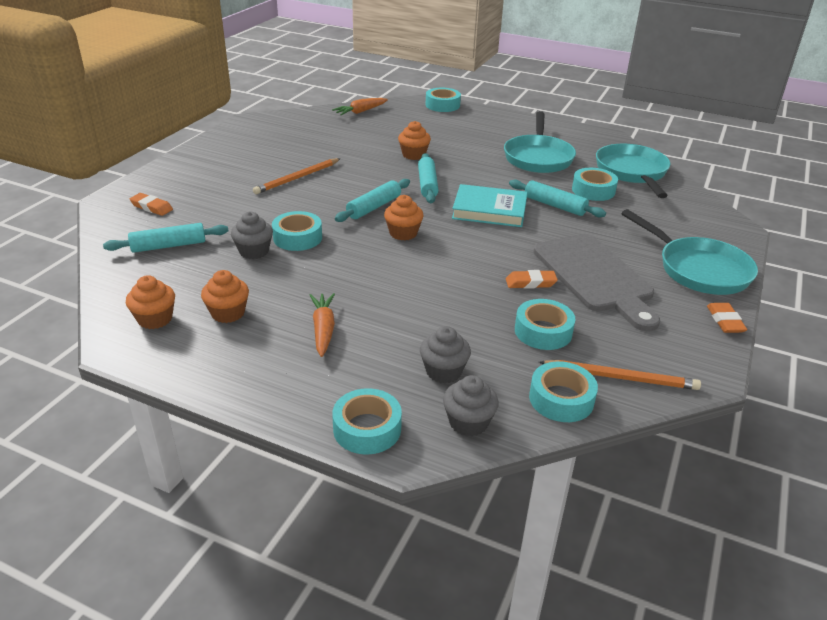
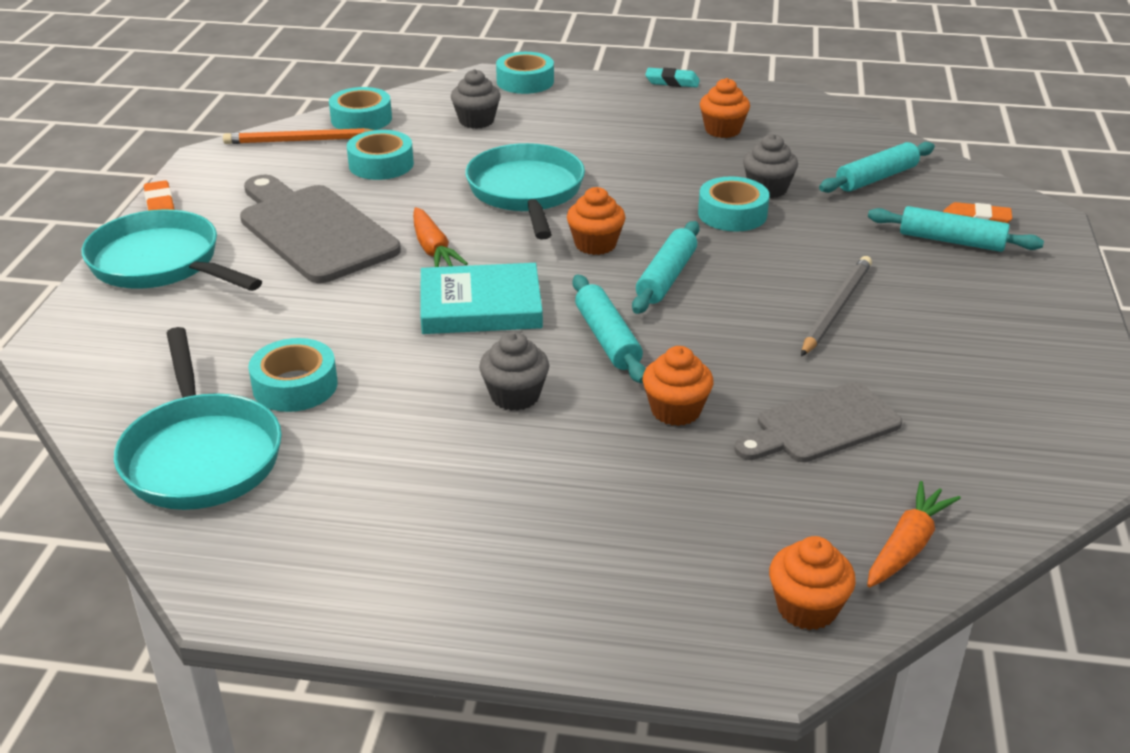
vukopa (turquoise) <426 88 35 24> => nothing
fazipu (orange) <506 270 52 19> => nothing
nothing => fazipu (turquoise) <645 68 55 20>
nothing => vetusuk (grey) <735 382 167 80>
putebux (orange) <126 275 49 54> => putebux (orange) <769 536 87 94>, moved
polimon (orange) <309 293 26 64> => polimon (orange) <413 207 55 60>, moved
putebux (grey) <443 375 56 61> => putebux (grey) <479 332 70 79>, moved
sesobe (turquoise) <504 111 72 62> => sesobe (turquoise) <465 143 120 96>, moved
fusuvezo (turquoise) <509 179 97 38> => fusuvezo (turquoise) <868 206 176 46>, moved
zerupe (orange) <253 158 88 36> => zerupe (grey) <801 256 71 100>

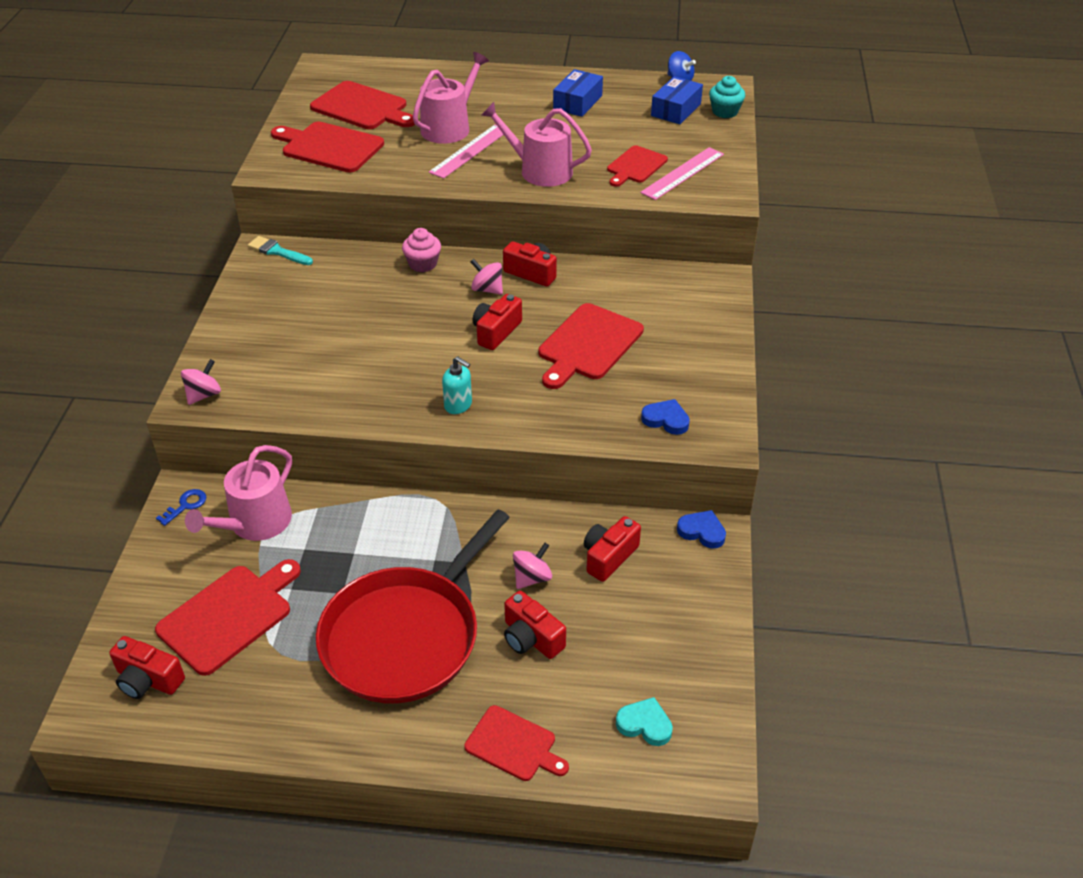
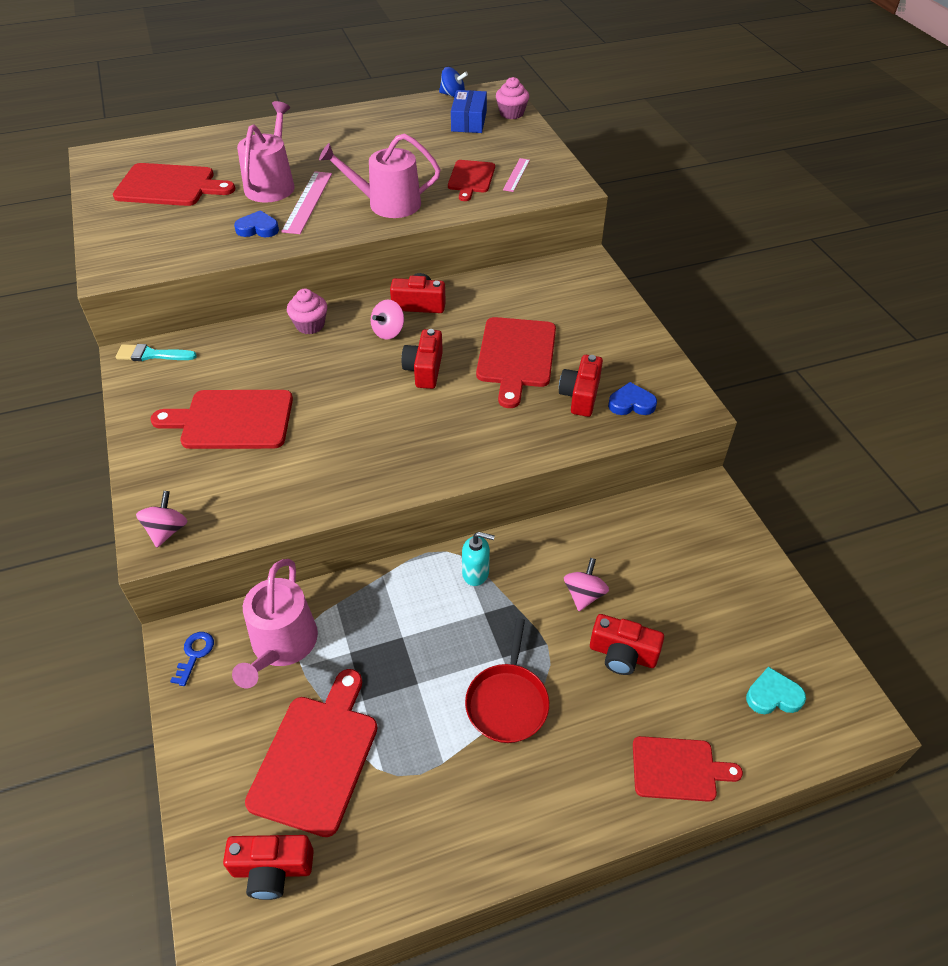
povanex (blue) <553 69 50 48> => nothing
vetusuk (red) <271 122 113 51> => vetusuk (red) <151 390 142 59>, moved
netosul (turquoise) <442 356 30 58> => netosul (turquoise) <462 532 33 54>, moved
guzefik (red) <584 516 57 66> => guzefik (red) <559 355 44 62>, moved
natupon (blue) <677 510 49 39> => natupon (blue) <234 210 45 27>, moved
putebux (turquoise) <709 76 36 42> => putebux (pink) <496 77 33 42>
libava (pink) <470 259 33 36> => libava (pink) <371 300 33 40>, 60 degrees counterclockwise
sesobe (red) <316 509 194 194> => sesobe (red) <465 618 84 125>, x0.50
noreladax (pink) <640 147 84 53> => noreladax (pink) <503 158 27 34>, x0.59

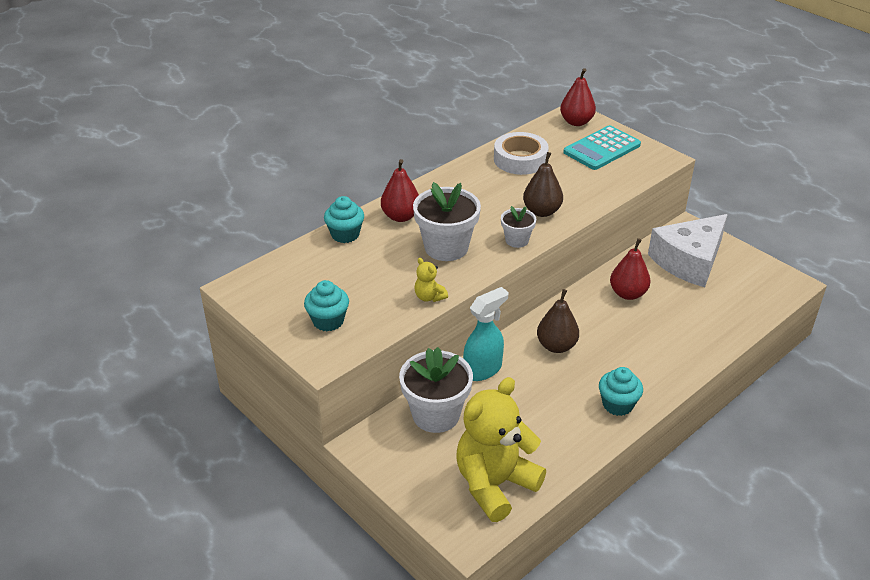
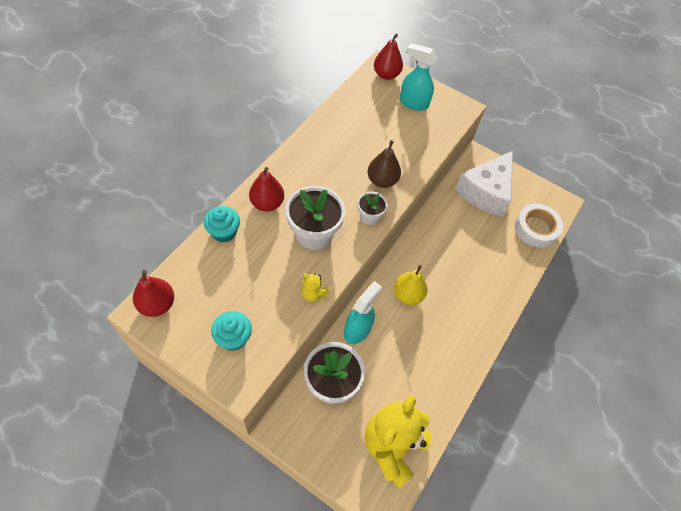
putebux (turquoise) <599 367 44 49> => nothing
vukopa (white) <494 132 55 43> => vukopa (white) <515 204 48 44>, moved
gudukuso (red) <610 238 41 62> => gudukuso (red) <133 270 41 47>, moved
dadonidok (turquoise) <563 125 78 45> => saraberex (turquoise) <400 43 38 68>
gudukuso (brown) <537 289 42 64> => gudukuso (yellow) <394 265 33 40>

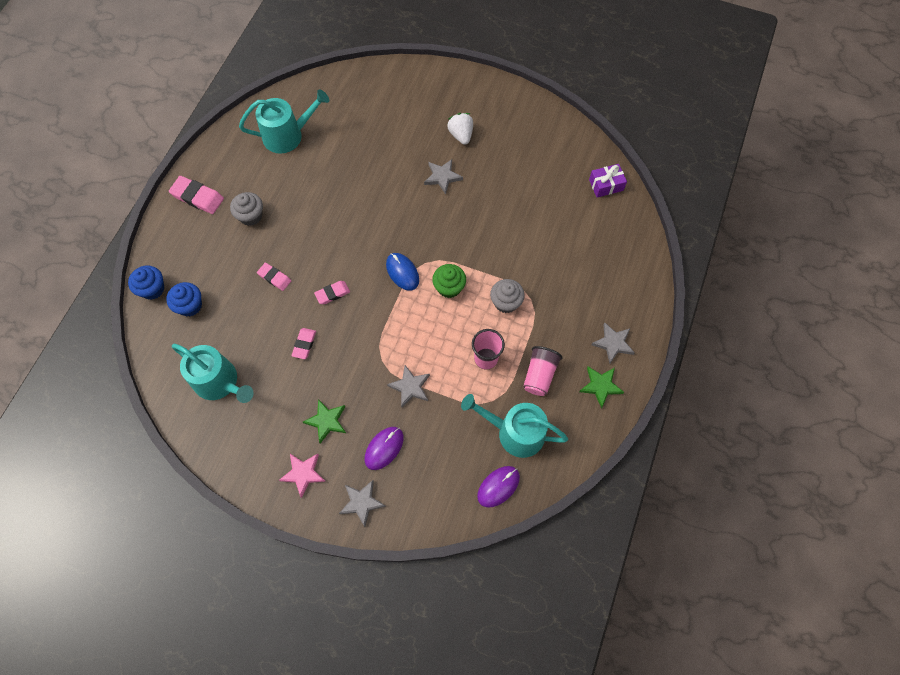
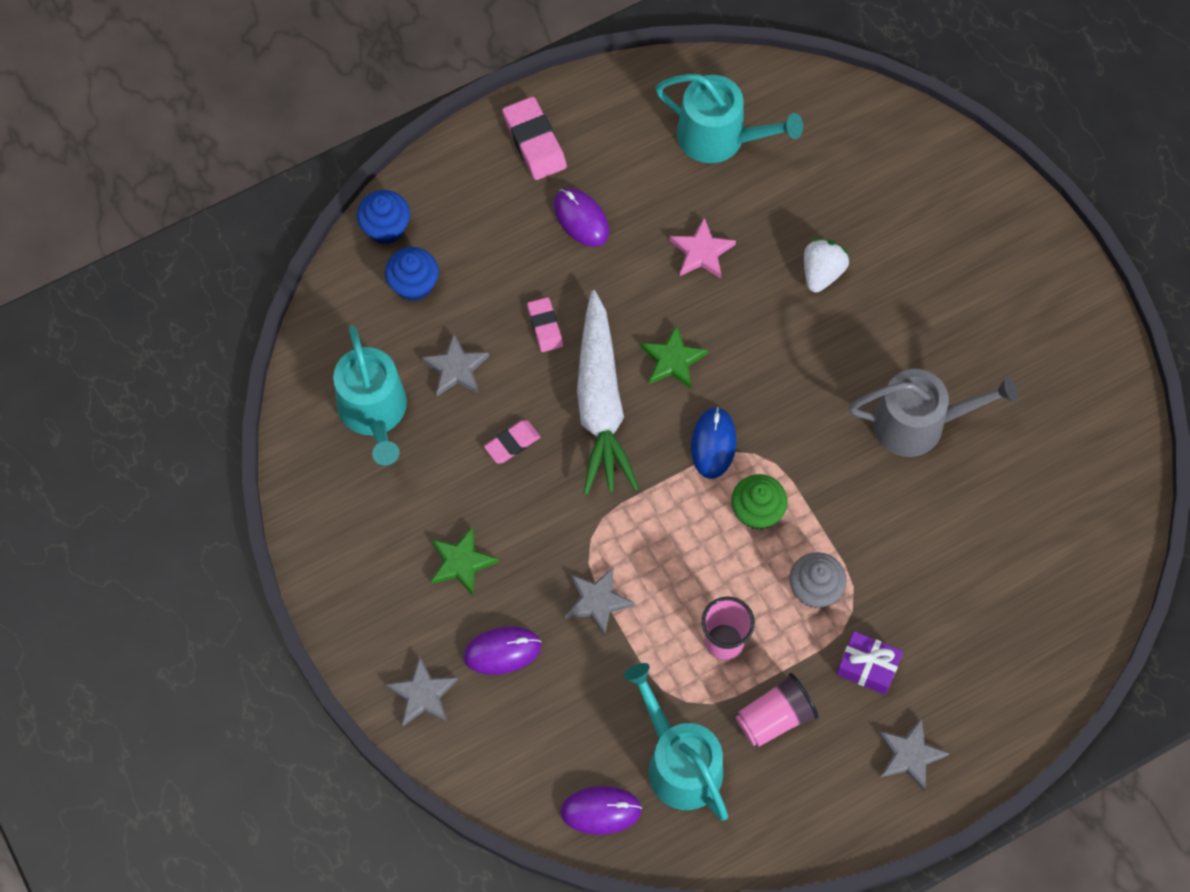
nothing => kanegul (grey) <849 369 169 88>
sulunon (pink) <279 454 47 44> => sulunon (pink) <670 218 66 61>, moved
sulunon (grey) <424 159 39 35> => sulunon (grey) <421 334 68 62>, moved
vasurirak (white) <447 113 26 32> => vasurirak (white) <804 238 45 55>, moved
sulunon (green) <579 367 45 41> => sulunon (green) <641 325 67 64>, moved
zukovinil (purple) <589 164 38 34> => zukovinil (purple) <836 631 67 64>, moved
putebux (grey) <230 192 33 34> => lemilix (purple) <554 188 55 59>
fazipu (pink) <314 281 36 23> => polimon (white) <577 290 62 205>

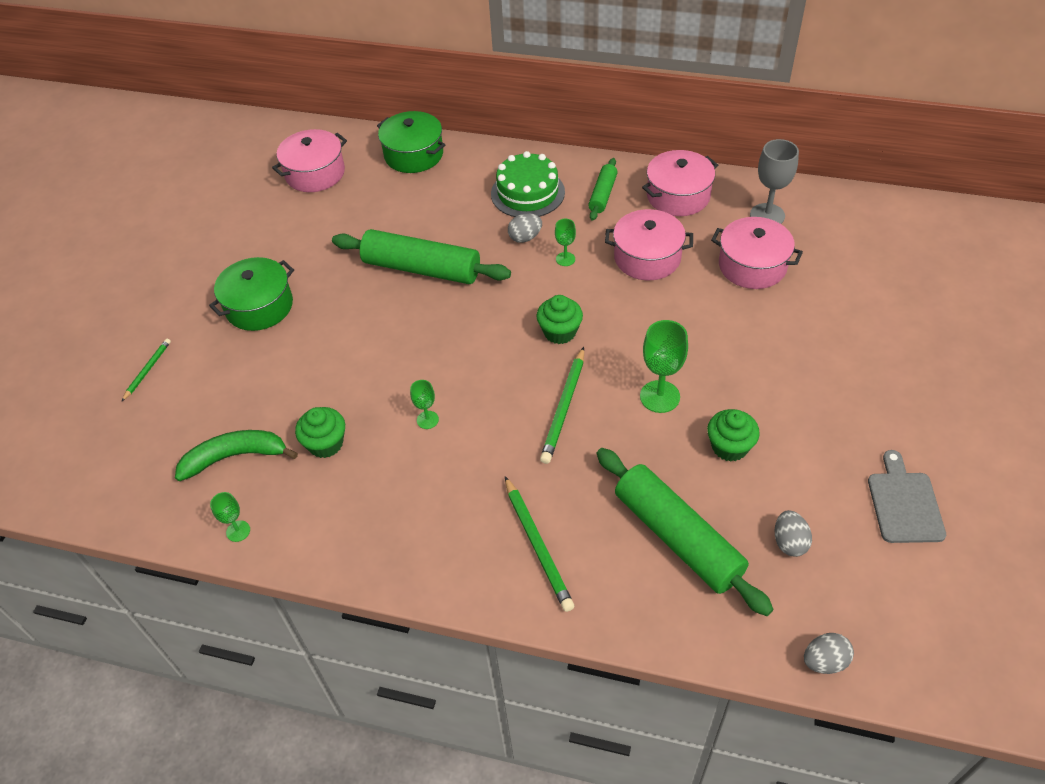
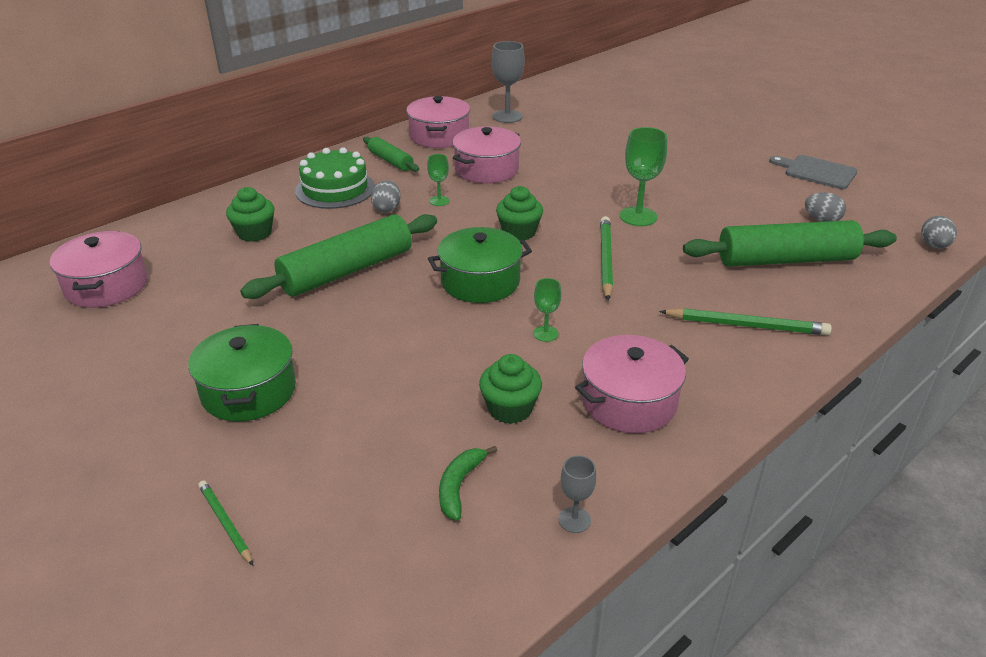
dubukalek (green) <377 111 68 62> => dubukalek (green) <428 227 104 76>, moved
putebux (green) <707 409 53 53> => putebux (green) <226 187 49 55>, moved
dubukalek (pink) <711 217 92 72> => dubukalek (pink) <575 335 114 98>, moved
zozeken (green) <210 492 40 50> => zozeken (grey) <559 455 37 78>
zerupe (green) <540 347 44 117> => zerupe (green) <600 216 13 85>, 135 degrees counterclockwise
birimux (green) <175 430 123 51> => birimux (green) <439 446 58 75>, x0.63

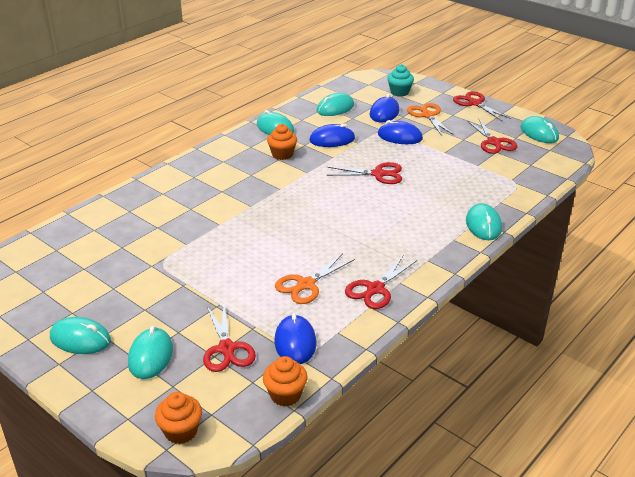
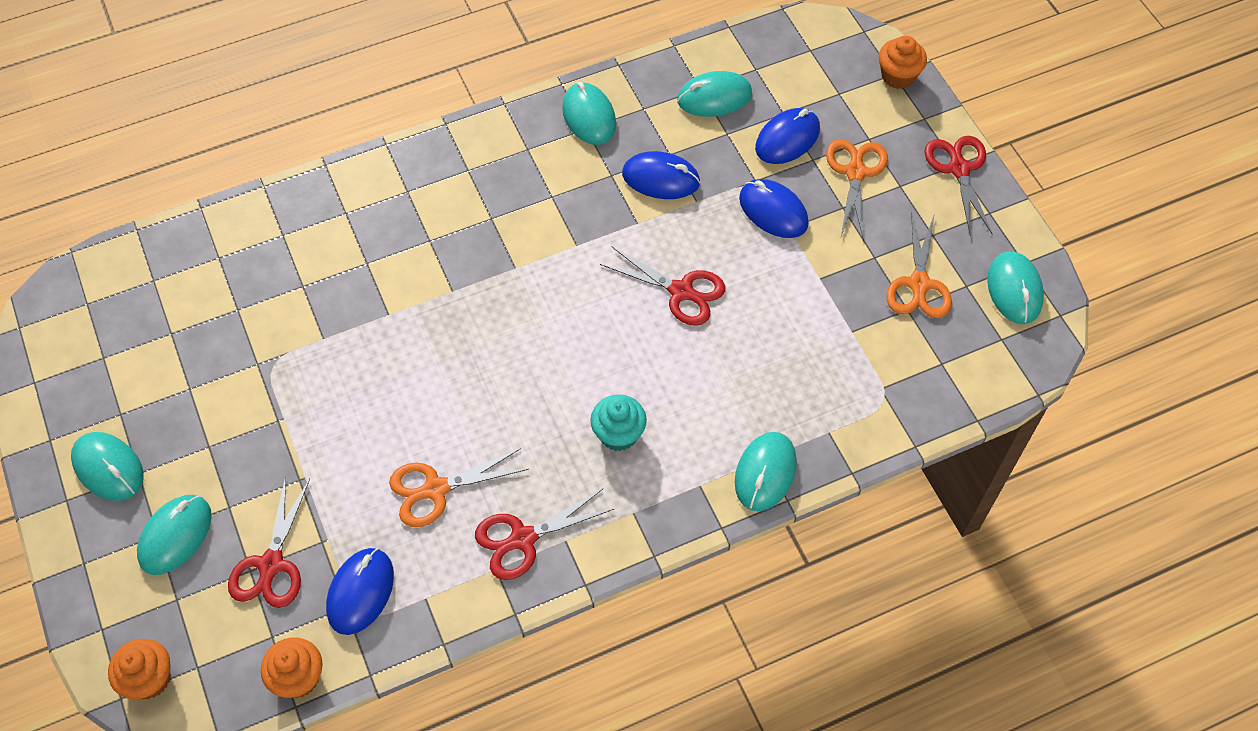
putebux (orange) <267 124 30 36> => putebux (orange) <879 36 48 53>, moved
putebux (turquoise) <387 64 27 33> => putebux (turquoise) <590 394 57 57>, moved
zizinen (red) <467 118 50 36> => zizinen (orange) <886 211 66 107>

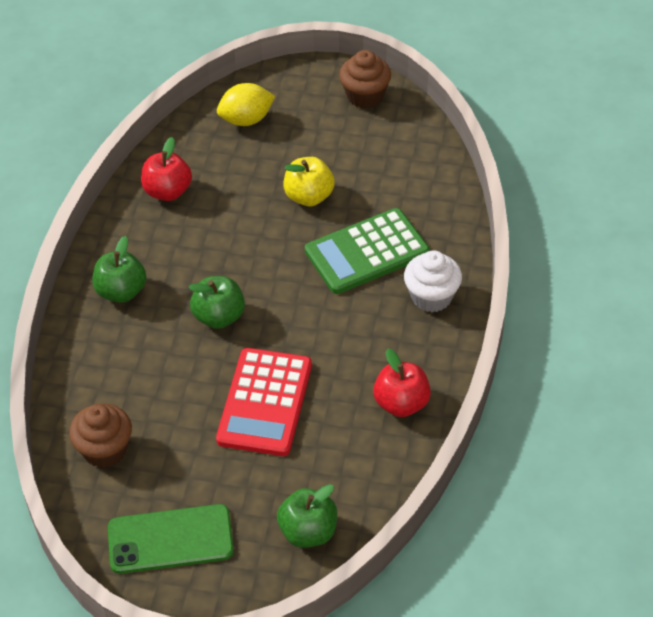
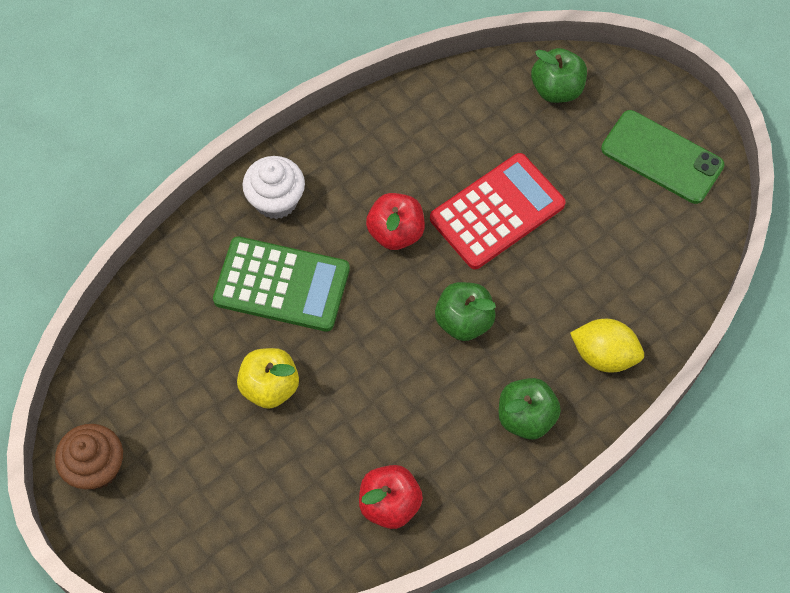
putebux (brown) <69 403 63 65> => nothing
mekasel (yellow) <217 83 58 43> => mekasel (yellow) <570 319 74 54>, moved
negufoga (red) <373 348 58 69> => negufoga (red) <366 193 59 57>, moved

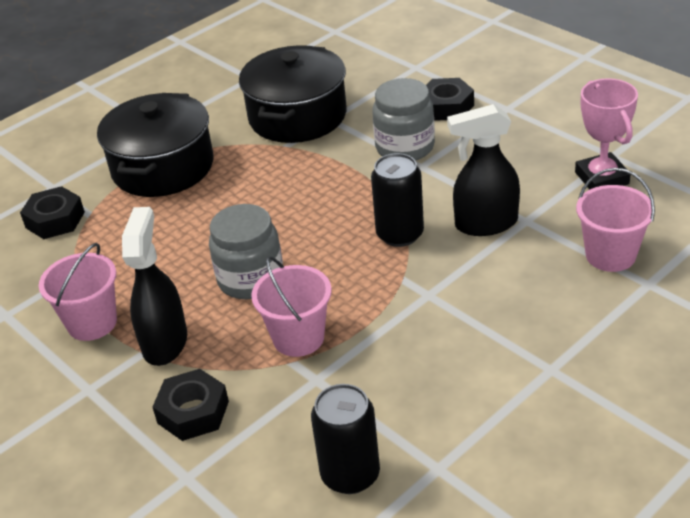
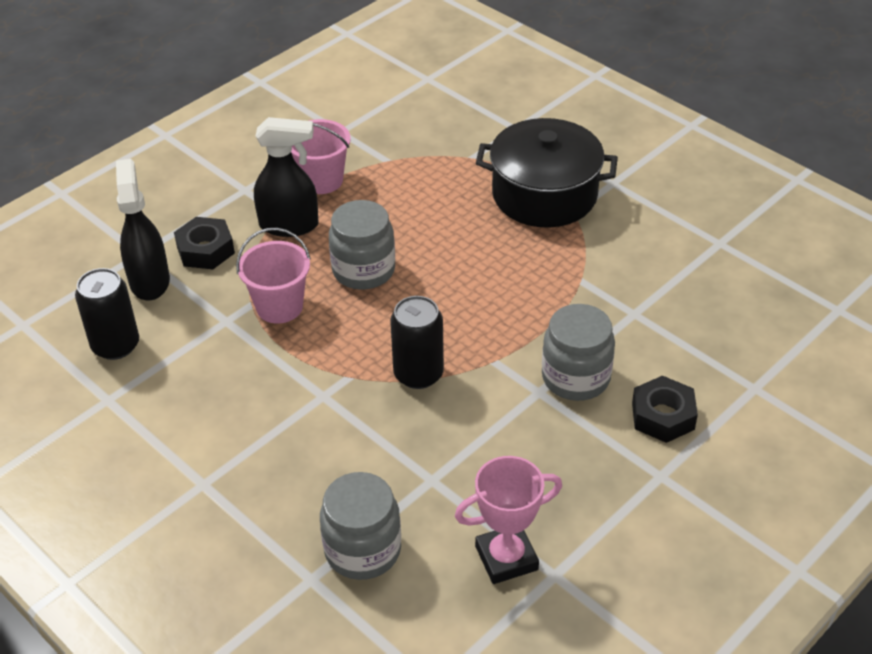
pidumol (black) <20 186 65 53> => nothing
dubukalek (black) <239 45 108 98> => nothing
saraberex (black) <447 104 73 132> => saraberex (black) <116 159 54 141>, moved
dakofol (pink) <576 168 79 104> => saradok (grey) <320 472 81 108>

